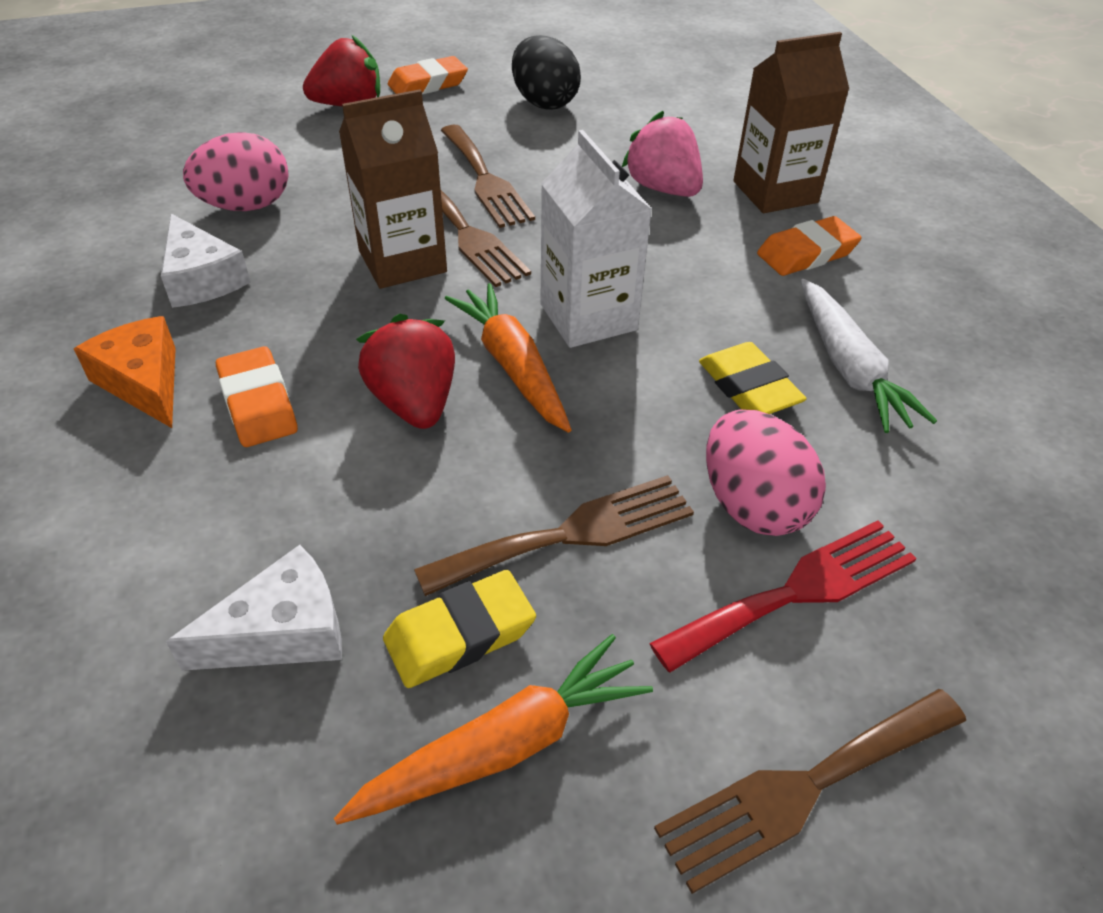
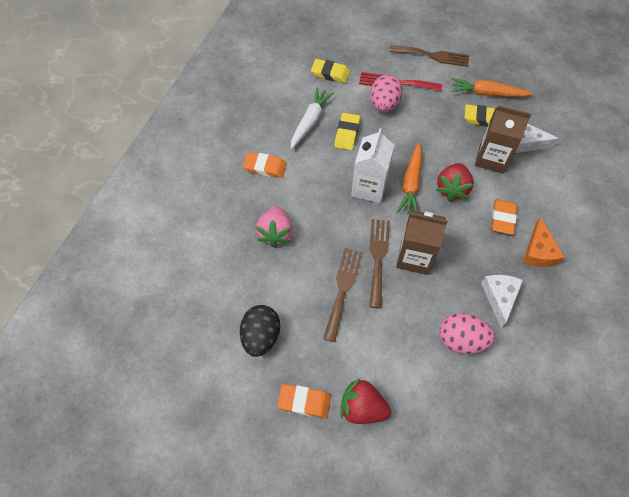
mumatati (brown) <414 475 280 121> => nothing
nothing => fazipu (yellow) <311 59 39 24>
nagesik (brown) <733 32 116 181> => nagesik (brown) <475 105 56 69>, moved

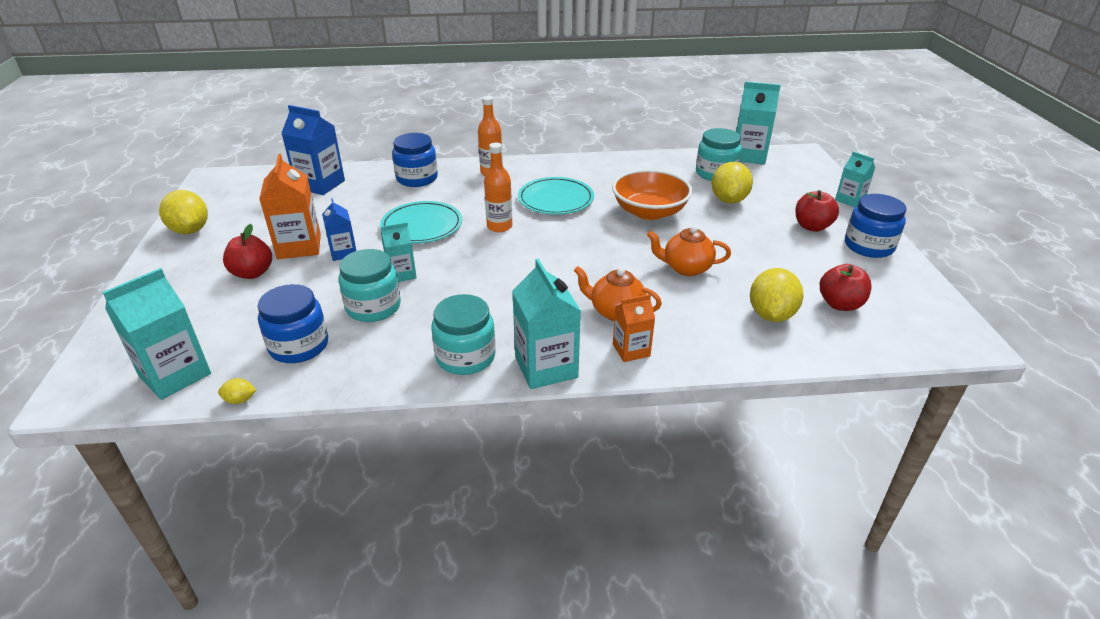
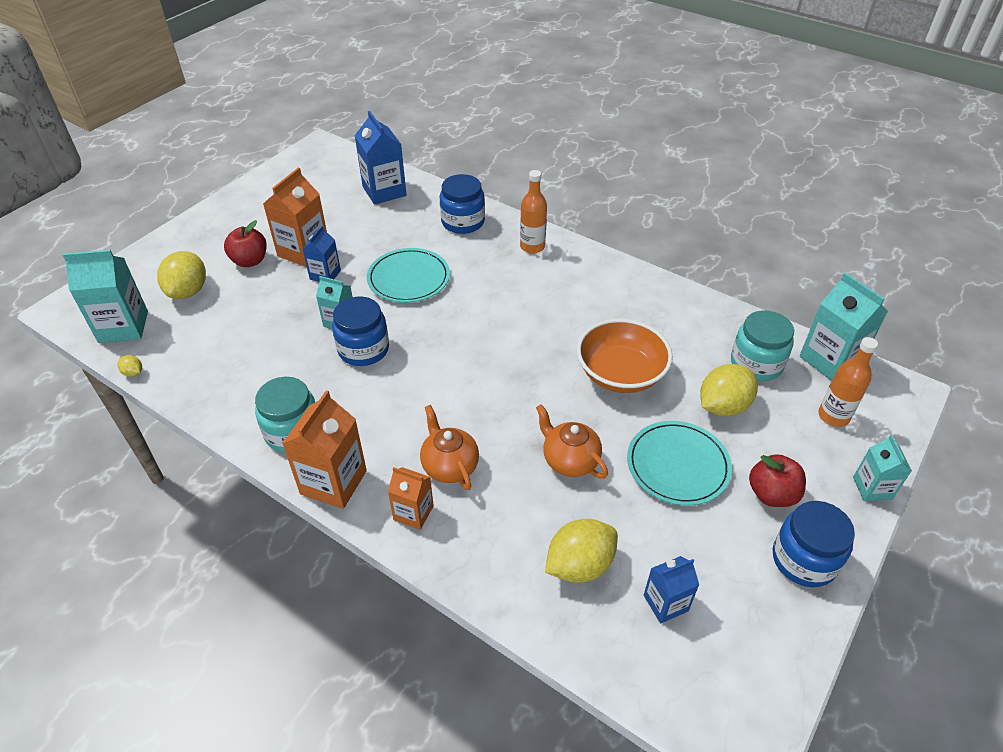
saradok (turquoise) <339 249 62 73> => nothing
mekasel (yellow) <159 190 49 44> => mekasel (yellow) <157 251 49 48>, moved
saradok (blue) <258 284 70 79> => saradok (blue) <332 297 57 69>, moved
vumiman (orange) <484 143 29 89> => vumiman (orange) <818 337 60 90>, moved
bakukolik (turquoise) <518 177 76 38> => bakukolik (turquoise) <627 421 105 85>, moved
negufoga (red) <820 264 51 47> => nagesik (blue) <644 556 55 67>
nagesik (turquoise) <512 258 69 131> => nagesik (orange) <282 390 85 119>

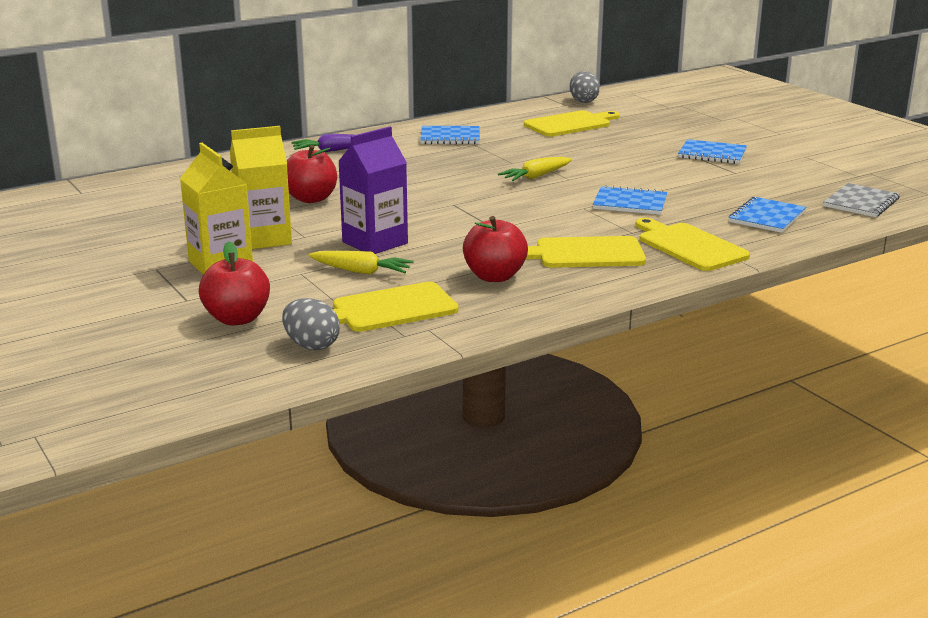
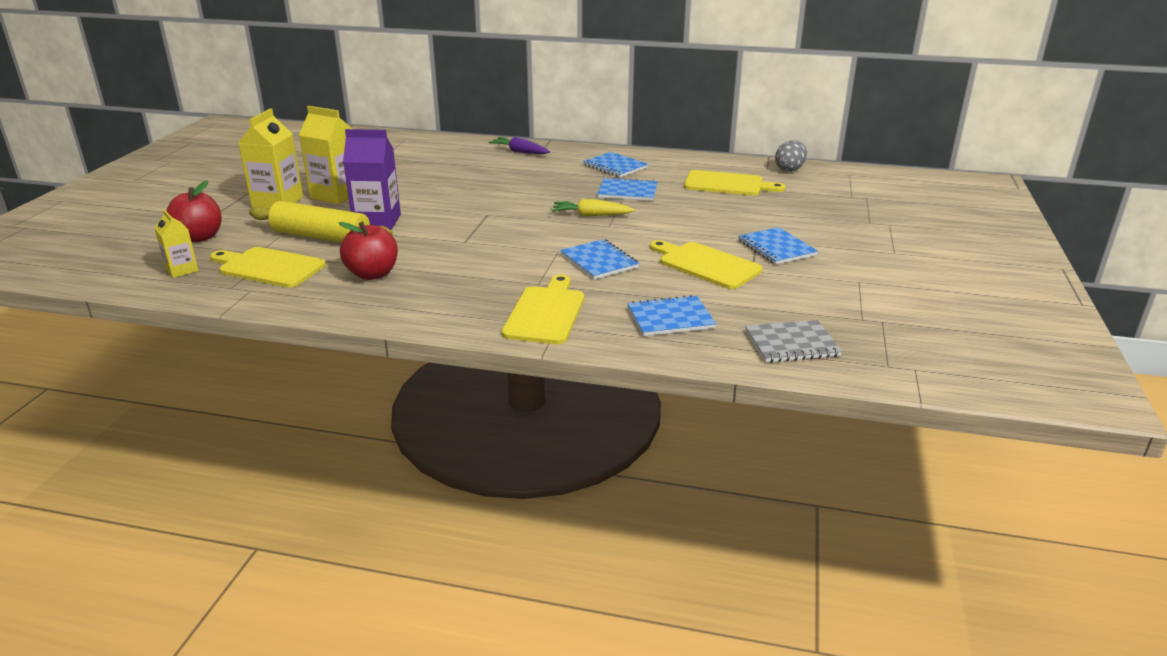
negufoga (red) <287 145 50 58> => nothing
nothing => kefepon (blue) <597 177 61 24>
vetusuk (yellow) <526 236 120 32> => vetusuk (yellow) <650 240 113 49>, moved
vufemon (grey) <282 298 58 52> => nagesik (yellow) <154 209 45 69>
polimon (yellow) <308 251 106 24> => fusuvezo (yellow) <249 201 144 42>

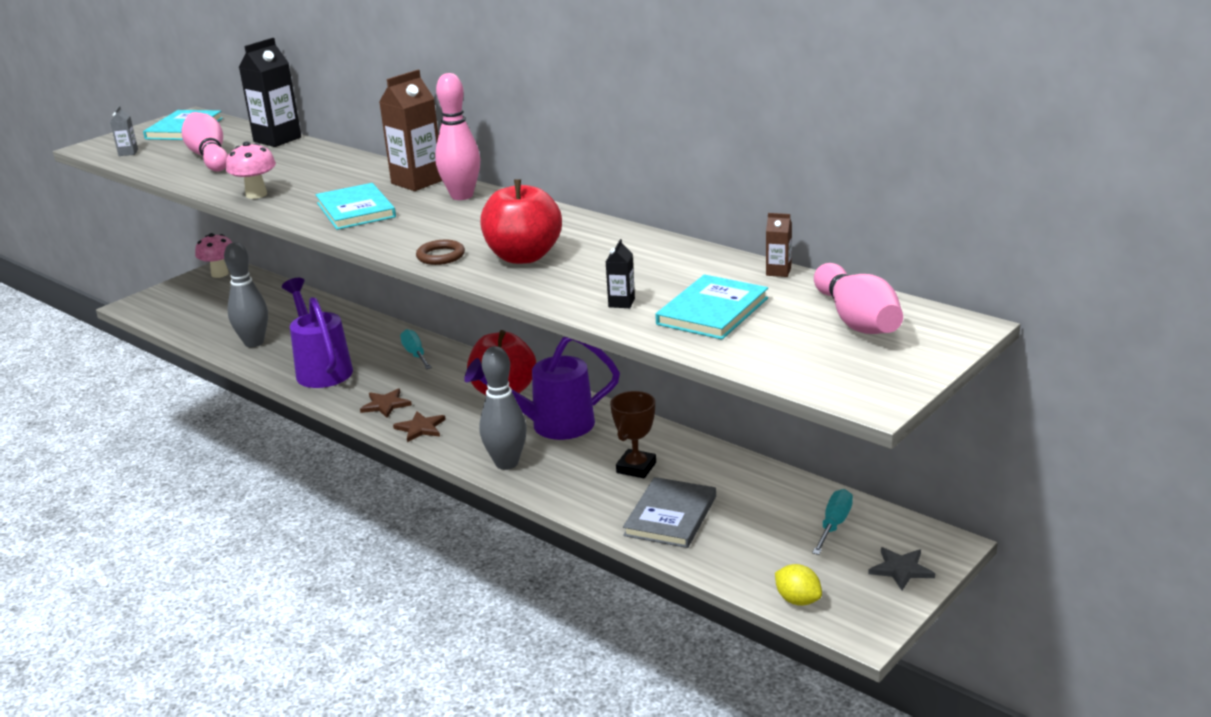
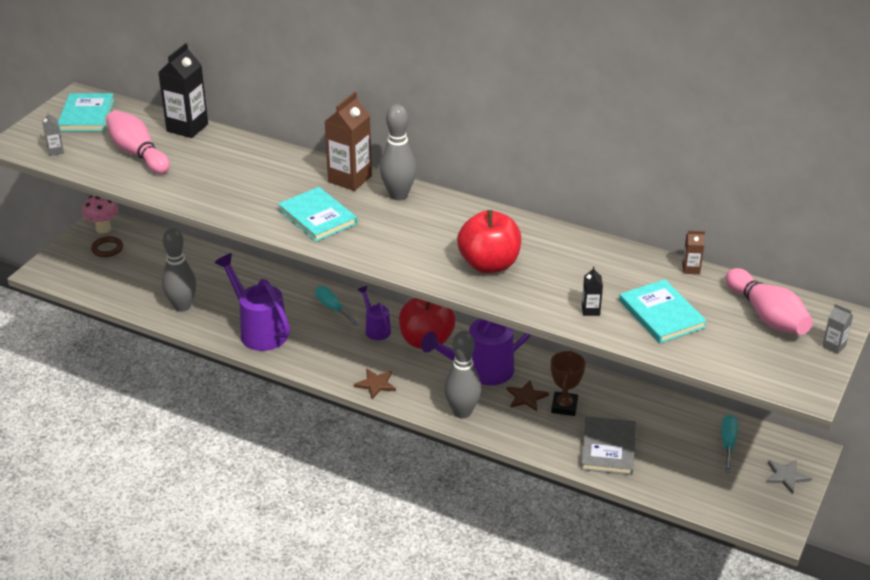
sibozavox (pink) <226 141 50 58> => nothing
mekasel (yellow) <775 564 47 42> => nothing
nothing => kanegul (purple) <357 286 34 54>
nothing => nagesik (grey) <822 304 31 50>
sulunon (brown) <360 388 52 30> => sulunon (brown) <506 380 43 31>, moved
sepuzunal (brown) <416 240 49 25> => sepuzunal (brown) <91 236 32 21>, moved
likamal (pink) <435 73 45 127> => likamal (grey) <380 104 37 96>
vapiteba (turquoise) <655 274 113 66> => vapiteba (turquoise) <619 279 88 64>, 45 degrees counterclockwise

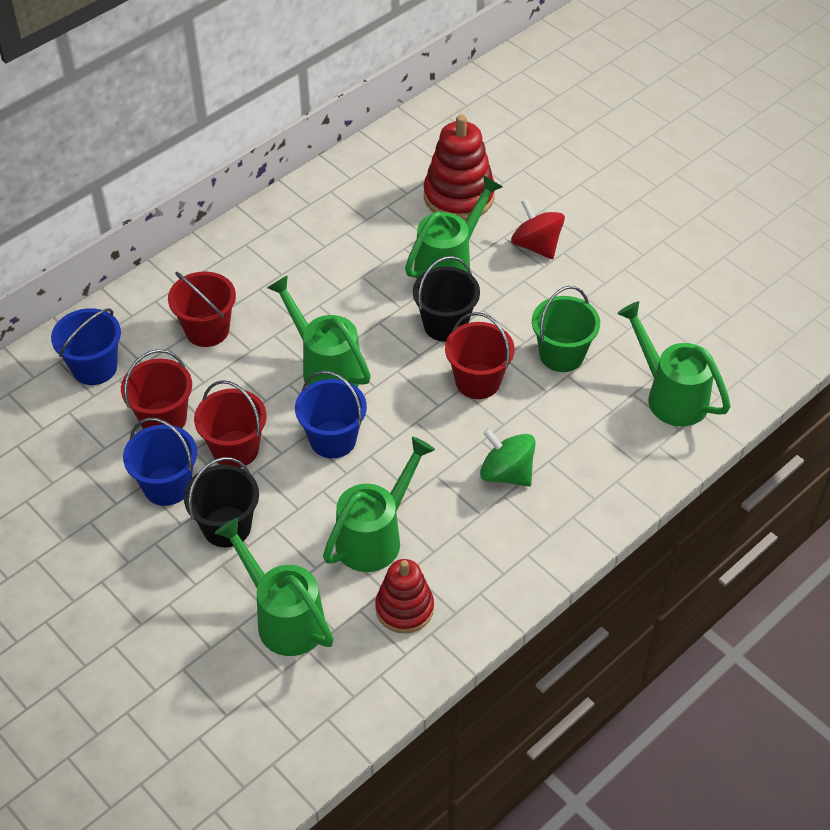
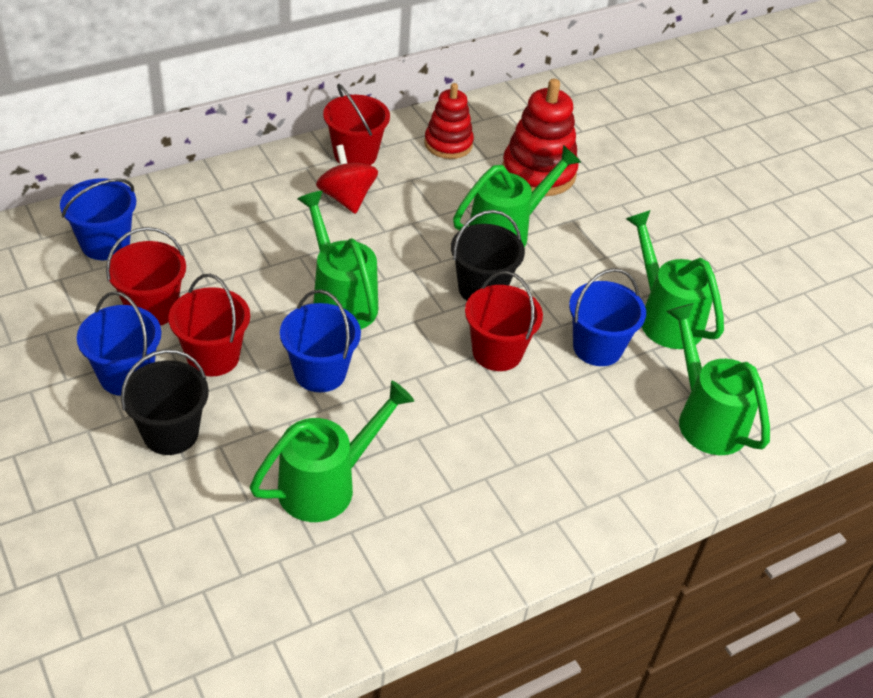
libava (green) <480 428 55 59> => nothing
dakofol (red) <168 272 68 75> => dakofol (red) <323 84 67 81>, moved
kanegul (green) <215 518 119 138> => kanegul (green) <626 210 98 139>, moved
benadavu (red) <375 559 59 75> => benadavu (red) <424 83 50 76>, moved
libava (red) <511 199 54 60> => libava (red) <316 145 62 69>, moved
dakofol (green) <532 286 68 86> => dakofol (blue) <569 268 77 98>

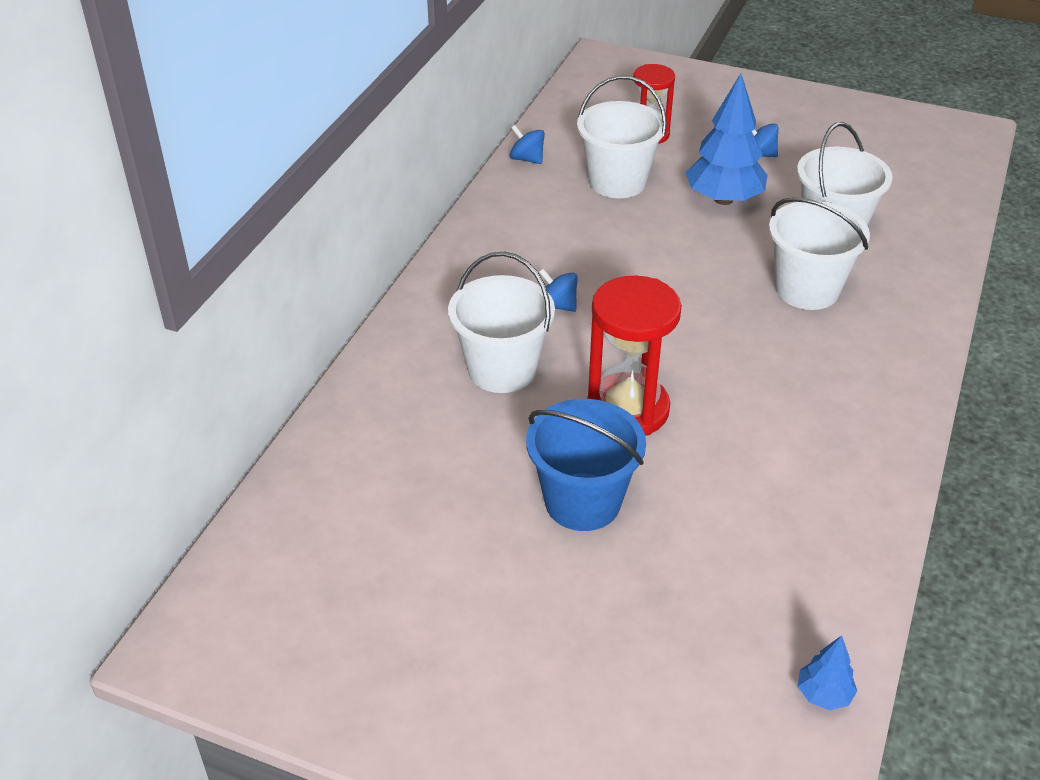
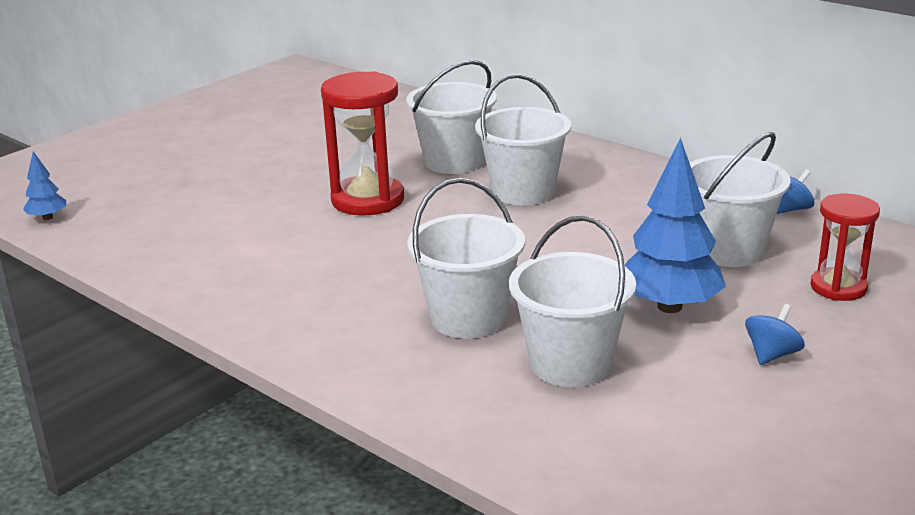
dakofol (blue) <526 399 120 132> => nothing
libava (blue) <539 269 39 43> => dakofol (white) <475 74 96 132>

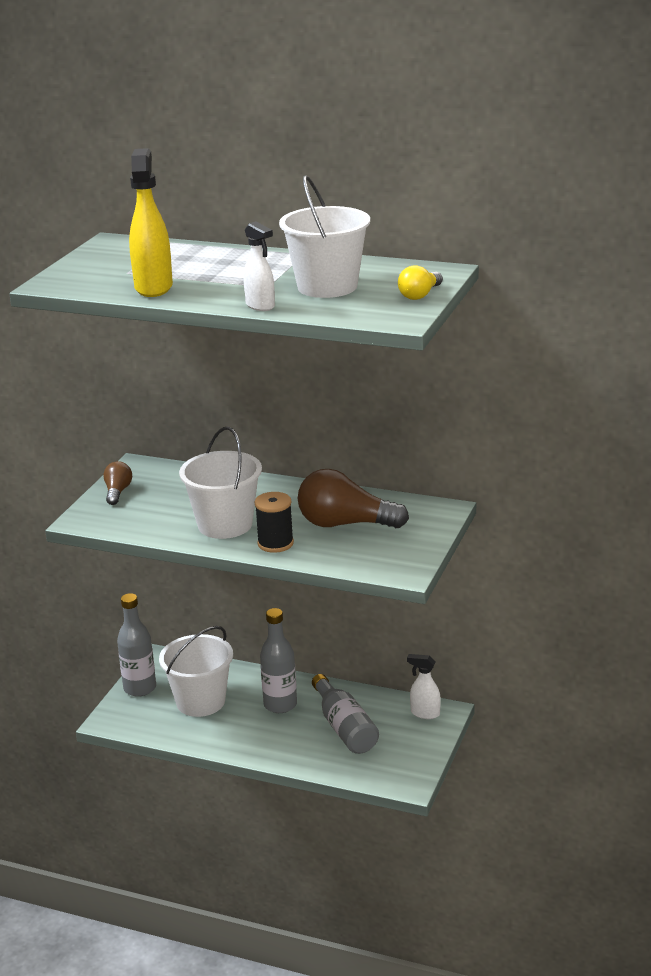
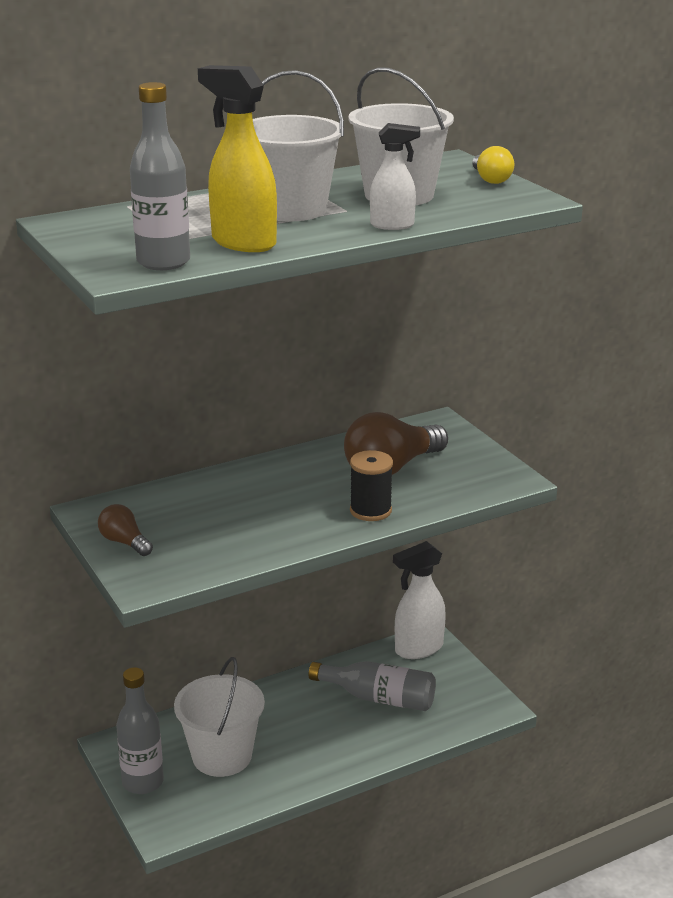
dakofol (white) <179 427 83 112> => dakofol (white) <253 70 91 151>, moved
vumiman (grey) <260 608 37 105> => vumiman (grey) <130 82 60 188>, moved
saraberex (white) <407 654 34 65> => saraberex (white) <393 541 53 118>, x1.66

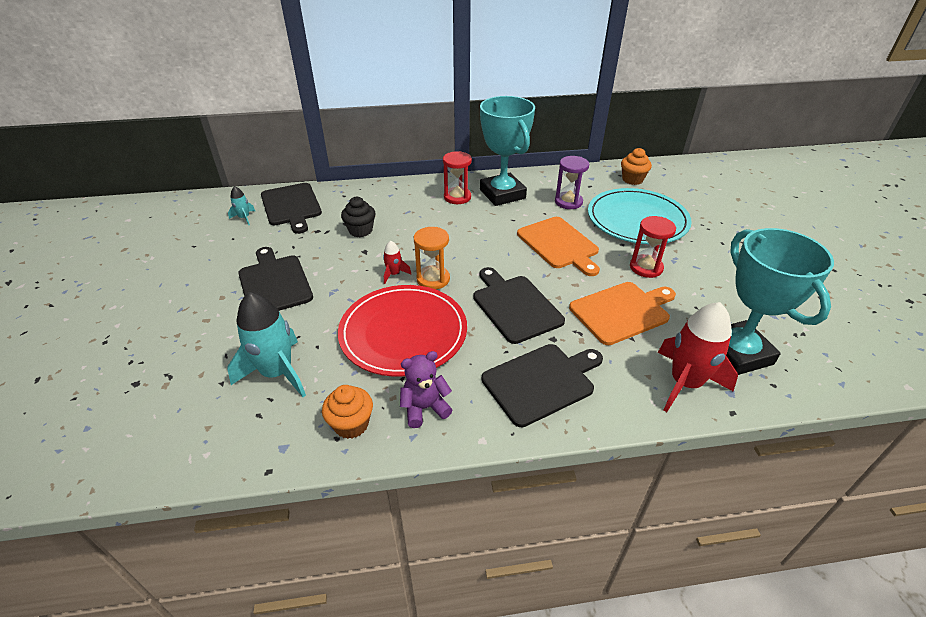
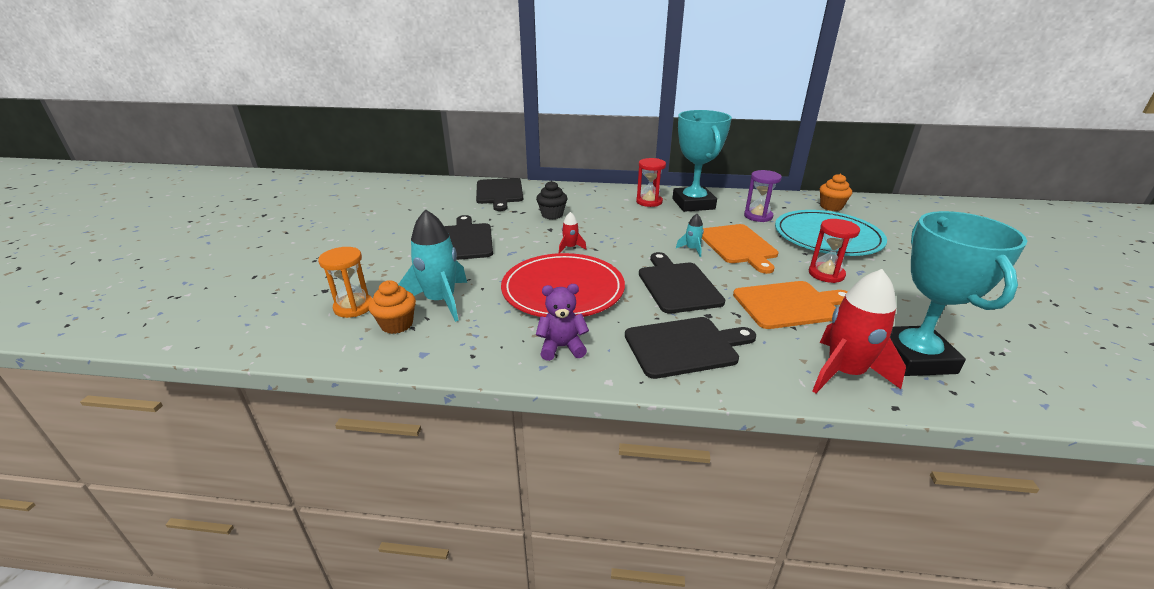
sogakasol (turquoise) <228 186 27 39> => sogakasol (turquoise) <676 214 28 43>, moved
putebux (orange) <322 385 51 54> => putebux (orange) <369 280 47 54>, moved
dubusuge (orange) <414 227 36 62> => dubusuge (orange) <318 247 54 71>, moved

